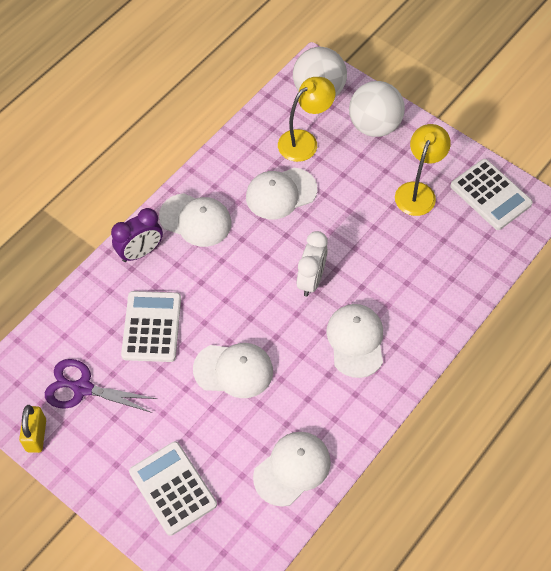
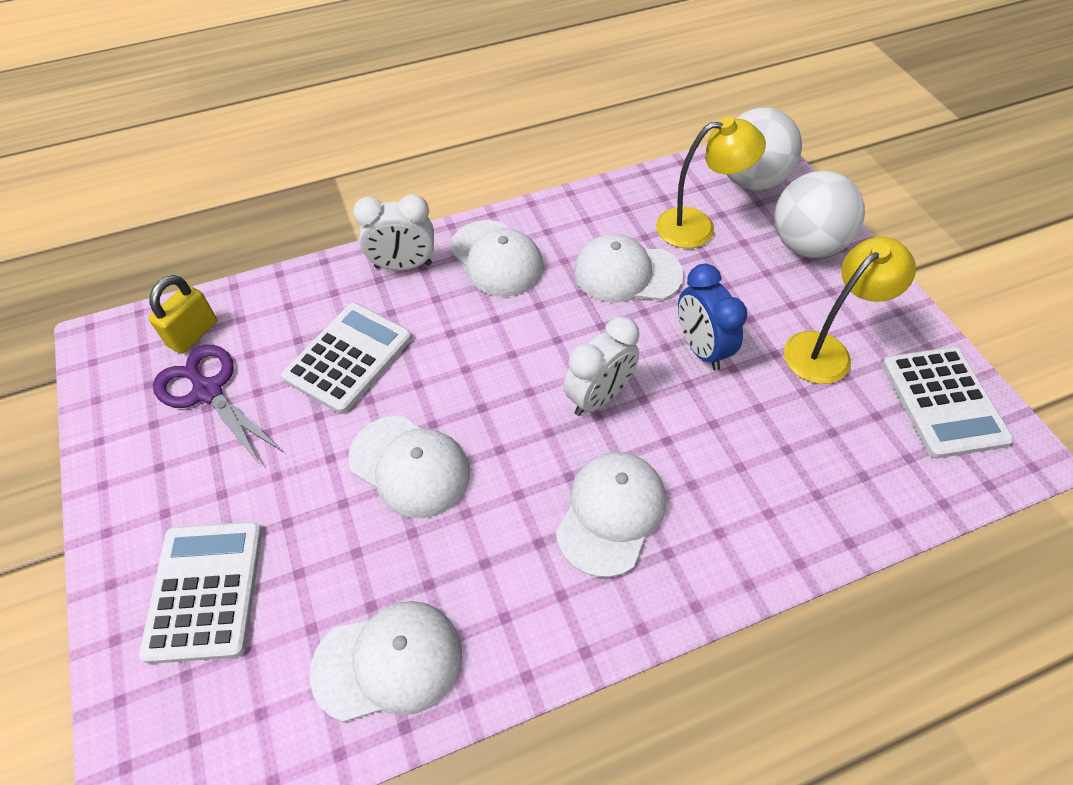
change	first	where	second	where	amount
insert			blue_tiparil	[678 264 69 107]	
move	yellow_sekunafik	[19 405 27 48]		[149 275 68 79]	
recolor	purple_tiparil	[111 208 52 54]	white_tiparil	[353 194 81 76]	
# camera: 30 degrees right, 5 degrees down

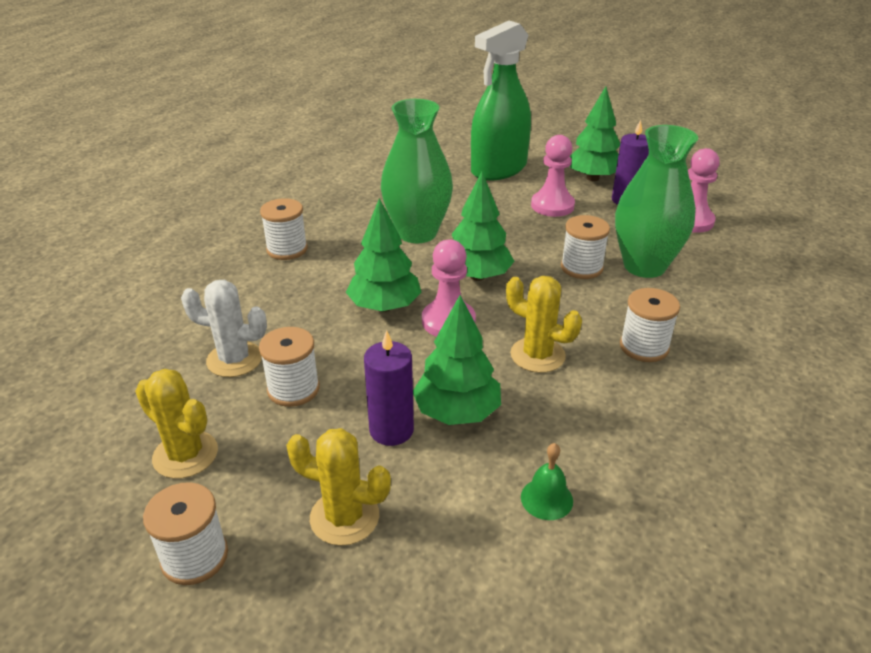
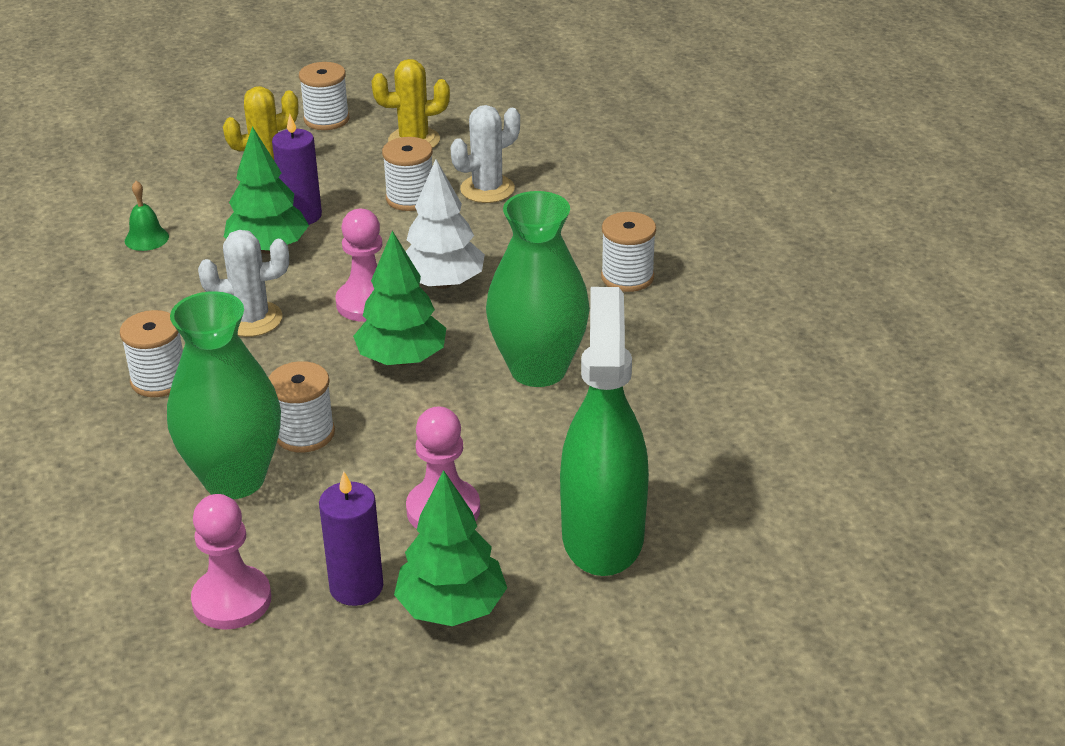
change	first	where	second	where	amount
recolor	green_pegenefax	[346 198 75 114]	white_pegenefax	[405 159 80 130]	
recolor	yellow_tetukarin	[506 276 76 97]	white_tetukarin	[198 230 91 107]	
# camera: 135 degrees right, 0 degrees up

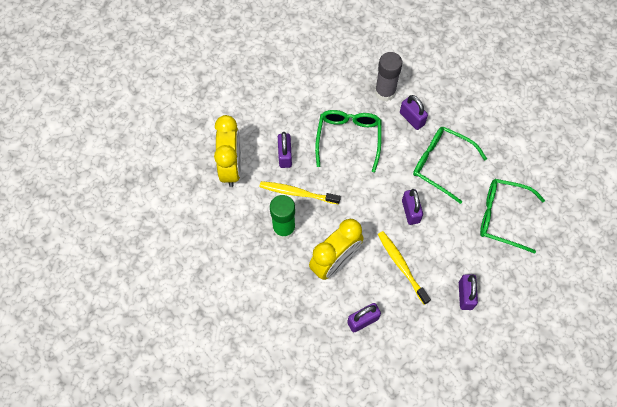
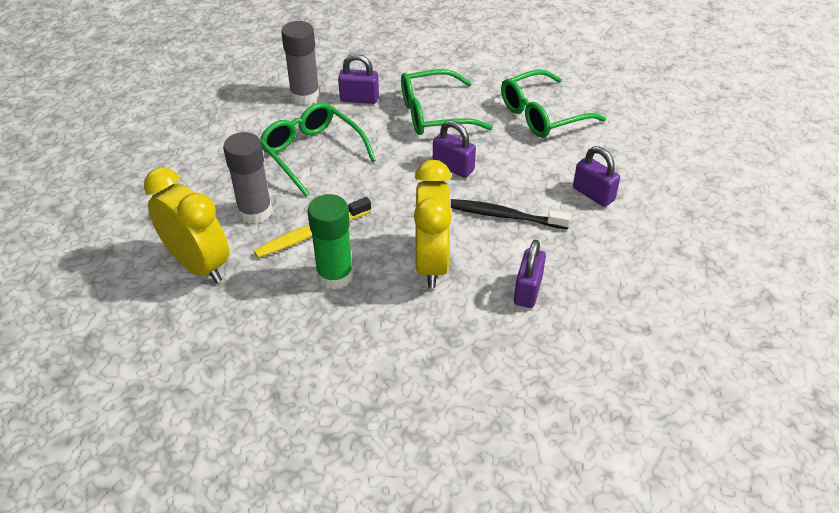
change	first	where	second	where	amount
replace	purple_sekunafik	[278 132 14 36]	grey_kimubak	[223 132 49 92]	
recolor	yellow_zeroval	[378 231 53 74]	black_zeroval	[451 199 120 30]	
# camera: 45 degrees left, 20 degrees down

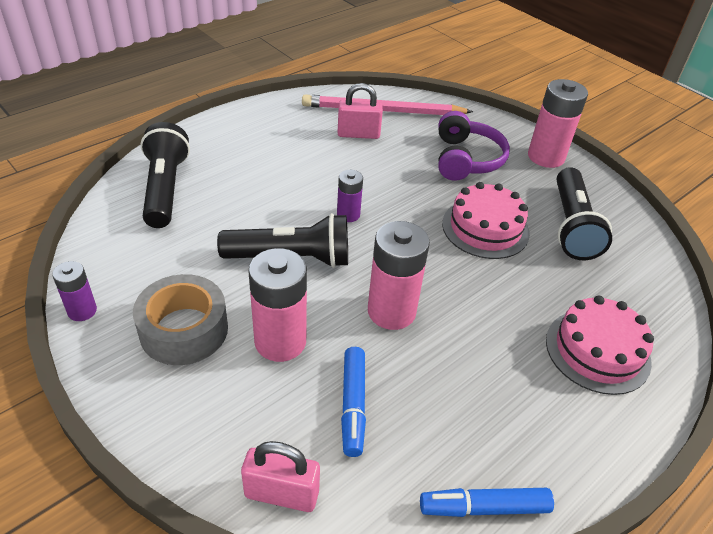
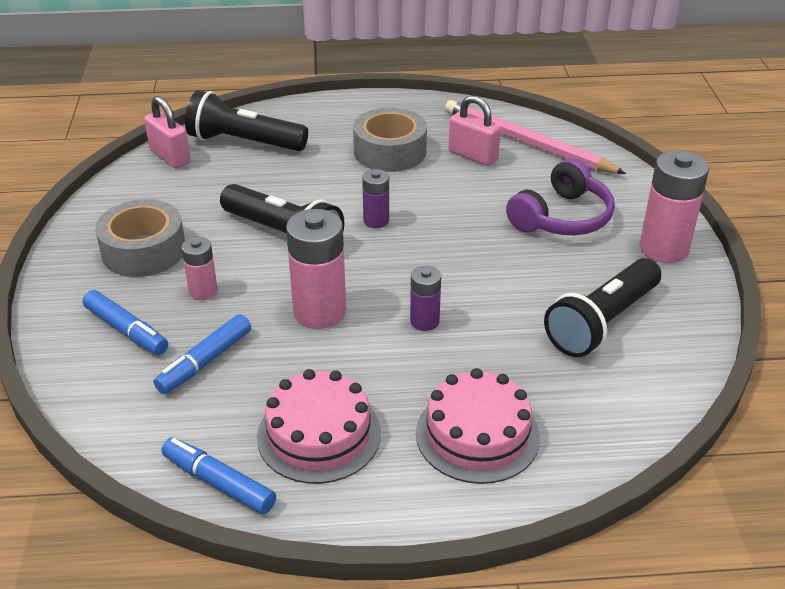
change	first	where	second	where	amount
insert			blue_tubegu	[83 290 85 65]	
insert			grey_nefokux	[353 107 74 65]	
move	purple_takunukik	[52 261 45 60]		[410 266 31 65]	
move	pink_sekunafik	[241 441 79 71]		[144 96 47 72]	
move	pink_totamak	[442 182 88 77]		[257 369 124 115]	
rotate	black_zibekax	[141 122 49 106]		[185 90 123 61]	105 degrees counterclockwise
resize	pink_takunukik	[248 248 59 114]		[181 237 37 63]	x0.55
# camera: 40 degrees right, 5 degrees down

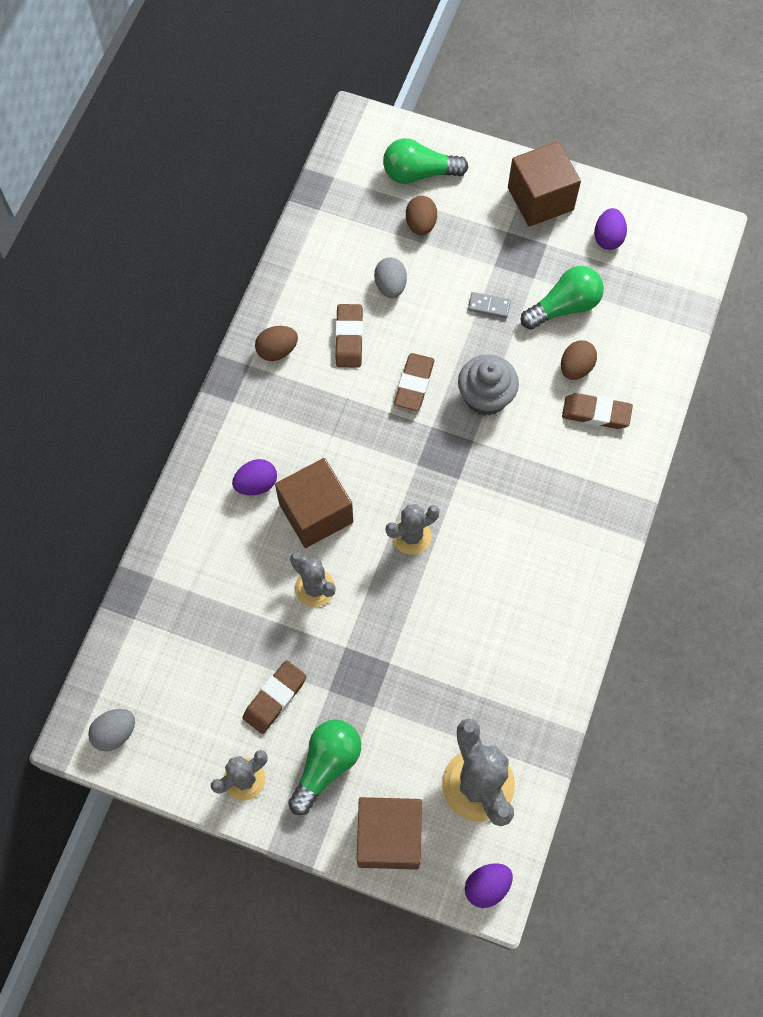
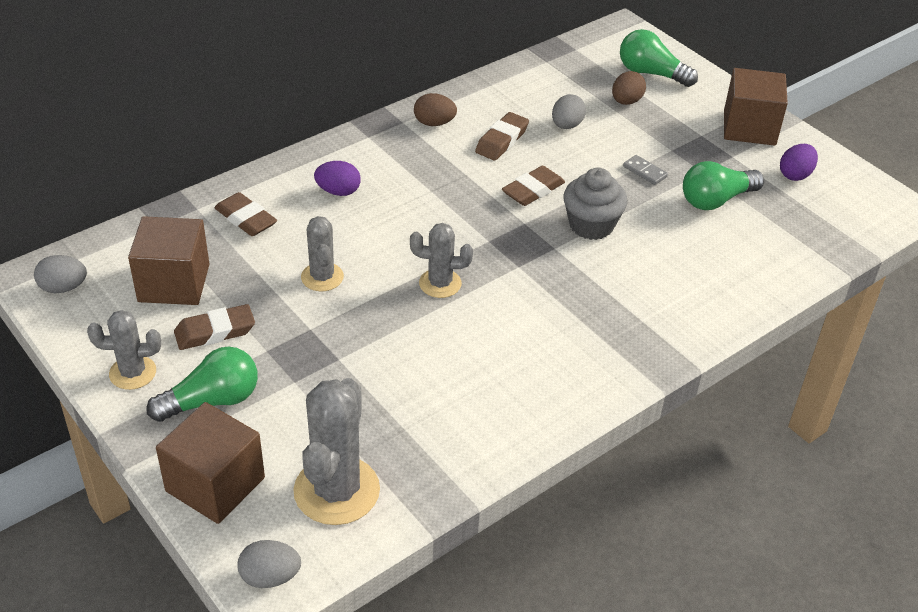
change	first	where	second	where	amount
delete	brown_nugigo	[561 340 36 40]			
move	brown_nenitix	[275 458 78 90]		[128 216 81 89]	
move	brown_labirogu	[562 393 71 36]		[214 192 63 44]	
recolor	purple_nugigo	[465 863 48 45]	grey_nugigo	[237 540 64 48]	
rotate	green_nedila	[520 266 84 64]		[683 161 81 49]	150 degrees clockwise
# camera: 30 degrees right, 25 degrees down

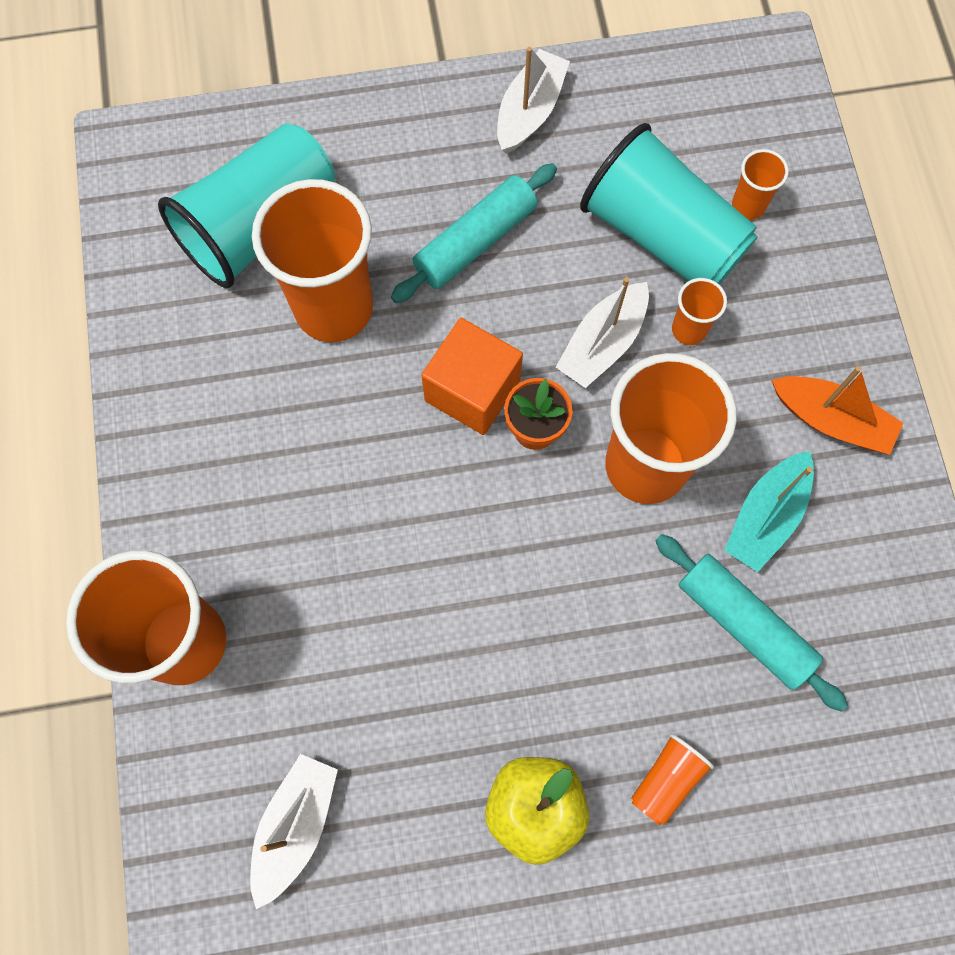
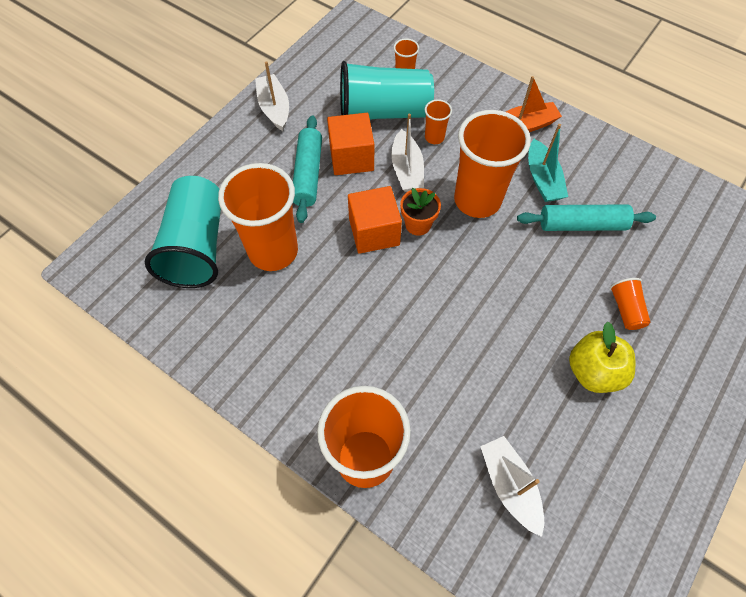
change	first	where	second	where	amount
insert			orange_nenitix	[327 113 47 62]	
# camera: 45 degrees left, 10 degrees down

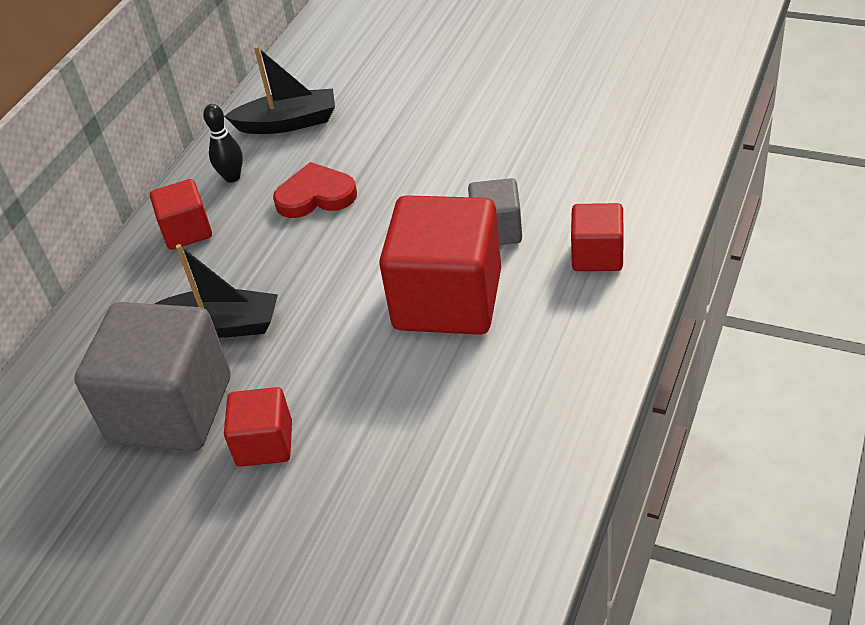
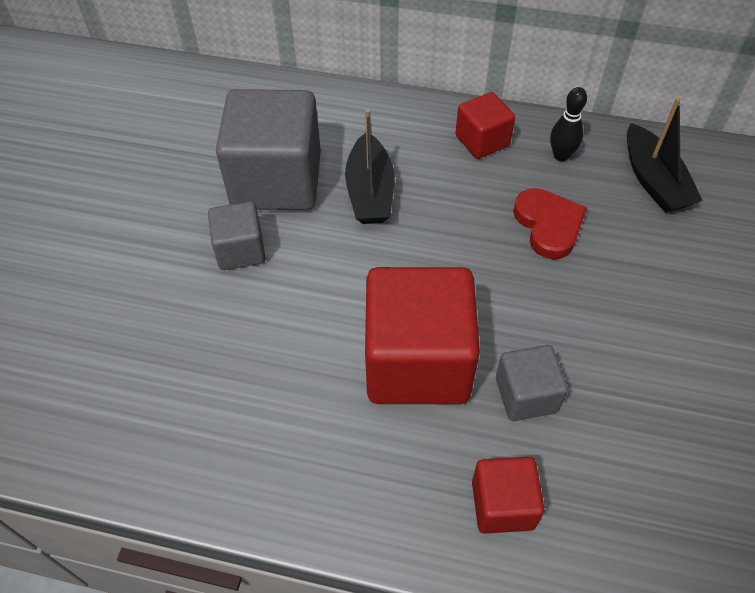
change	first	where	second	where	amount
recolor	red_nenitix	[224 387 68 80]	grey_nenitix	[208 202 58 68]	
# camera: 75 degrees right, 10 degrees up

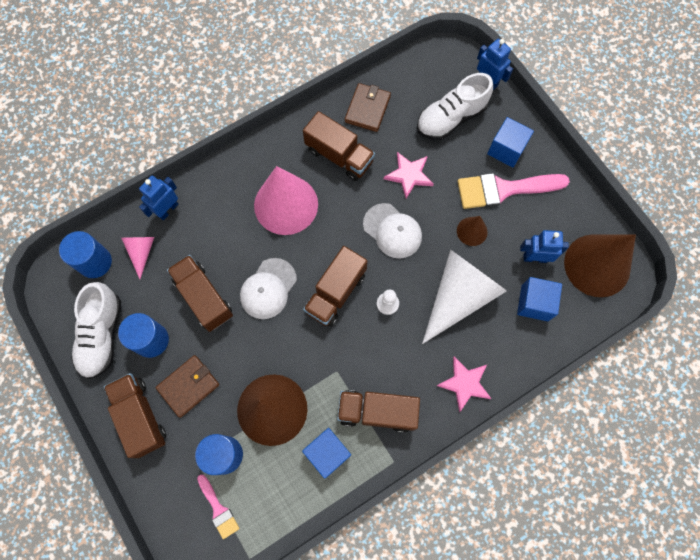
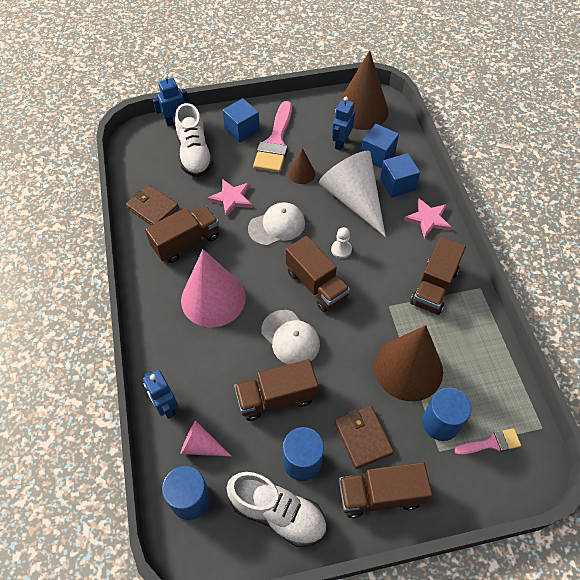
change	first	where	second	where	amount
move	blue_nenitix	[302 428 49 51]		[380 153 40 45]	
# camera: 70 degrees left, 15 degrees down

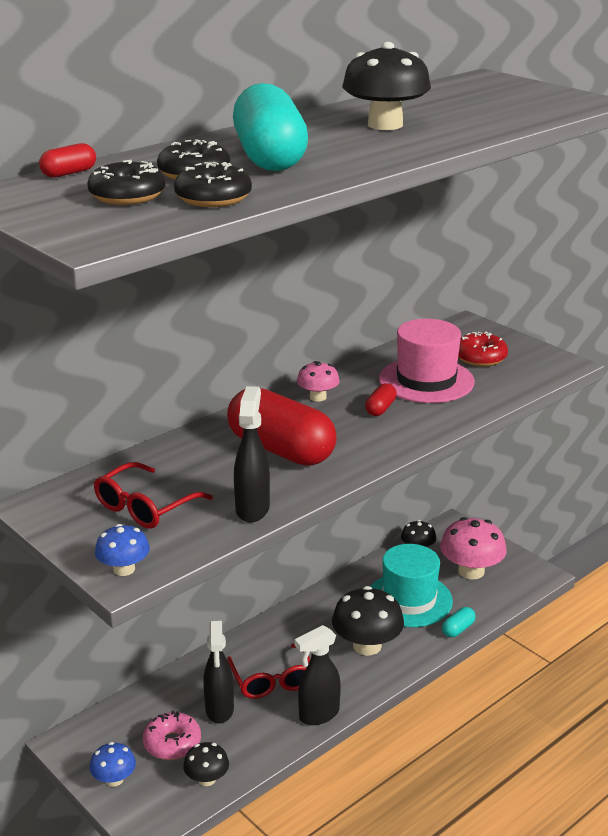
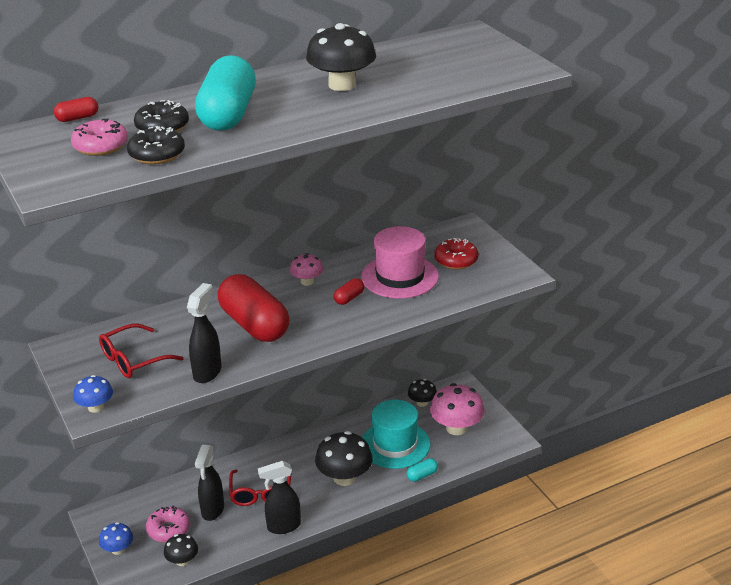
change	first	where	second	where	amount
recolor	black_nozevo	[87 160 78 45]	pink_nozevo	[71 118 57 38]	
# camera: 15 degrees right, 5 degrees up

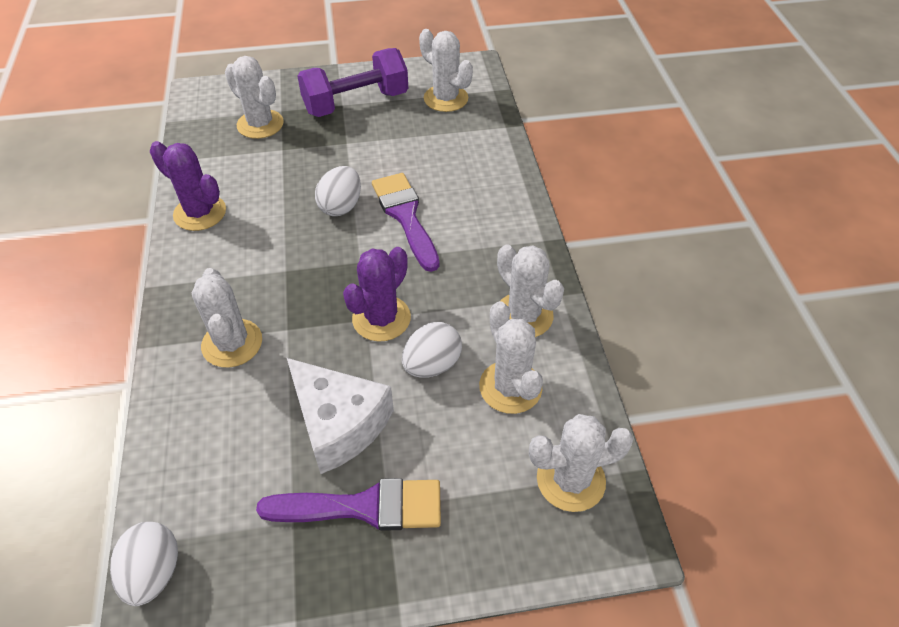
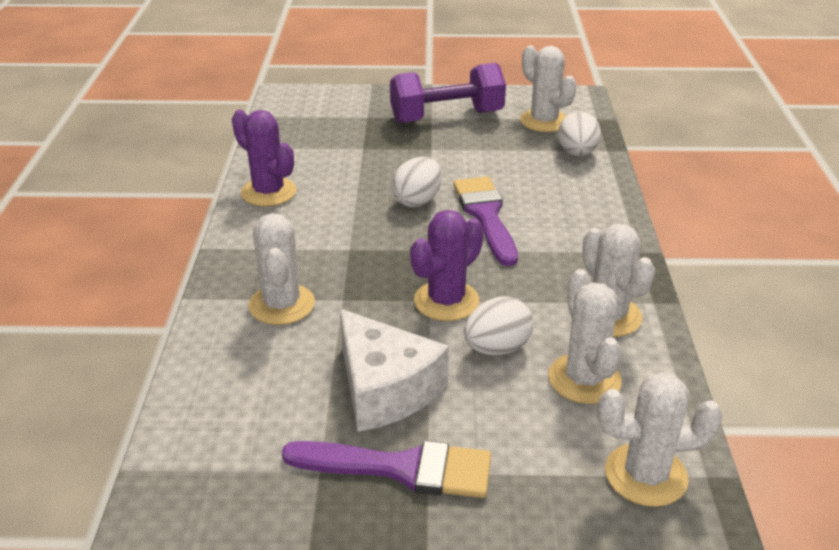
change	first	where	second	where	amount
delete	white_tetukarin	[225 56 59 83]			
move	white_nugigo	[110 522 68 84]		[558 111 43 45]	
# camera: 10 degrees right, 15 degrees down

